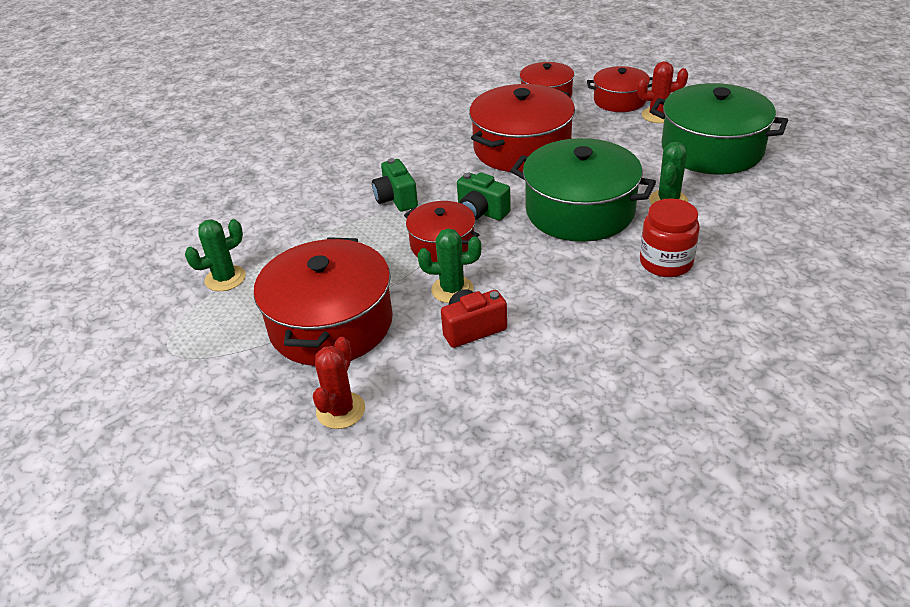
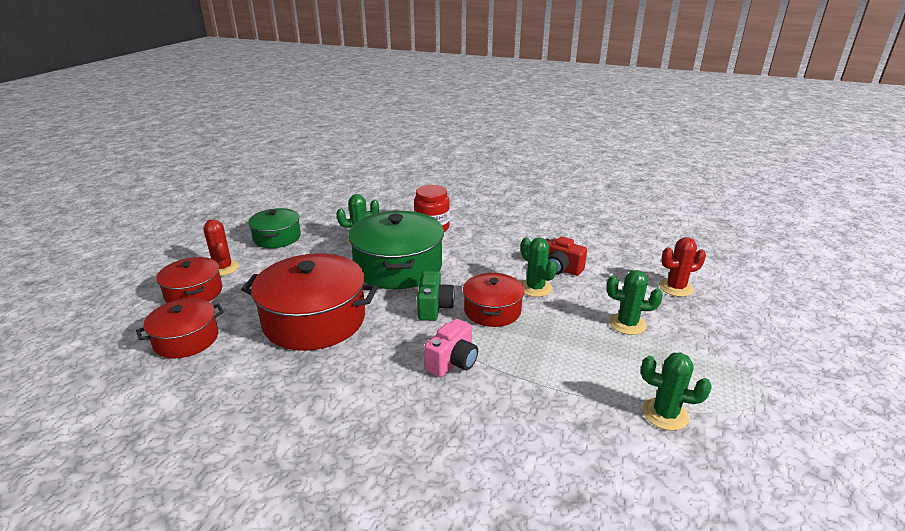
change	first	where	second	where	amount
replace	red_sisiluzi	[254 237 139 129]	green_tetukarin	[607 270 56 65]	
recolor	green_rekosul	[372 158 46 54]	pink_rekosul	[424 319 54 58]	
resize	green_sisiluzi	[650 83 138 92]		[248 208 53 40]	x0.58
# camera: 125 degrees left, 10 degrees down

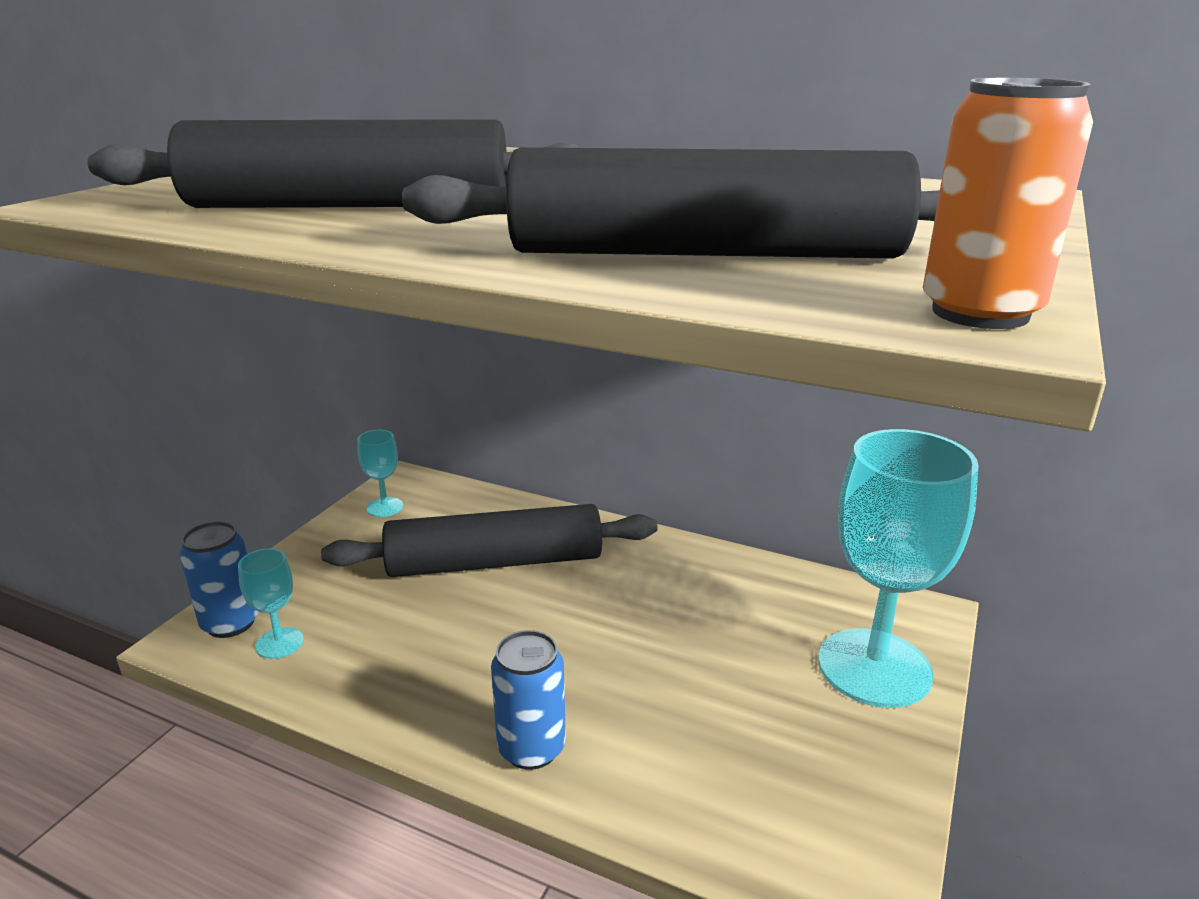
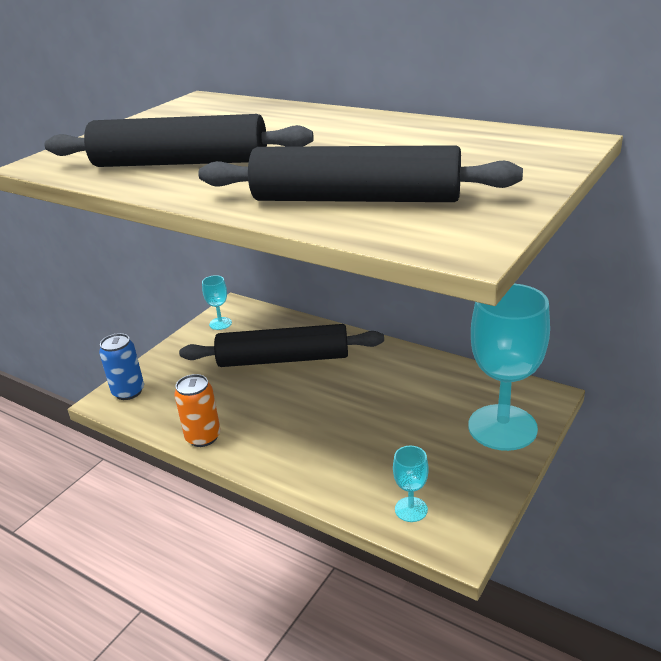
change	first	where	second	where	amount
delete	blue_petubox	[491 630 75 140]			
move	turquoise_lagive	[238 548 66 111]		[393 446 36 76]	
move	orange_petubox	[923 77 170 252]		[174 374 47 73]	
# camera: 10 degrees right, 5 degrees up

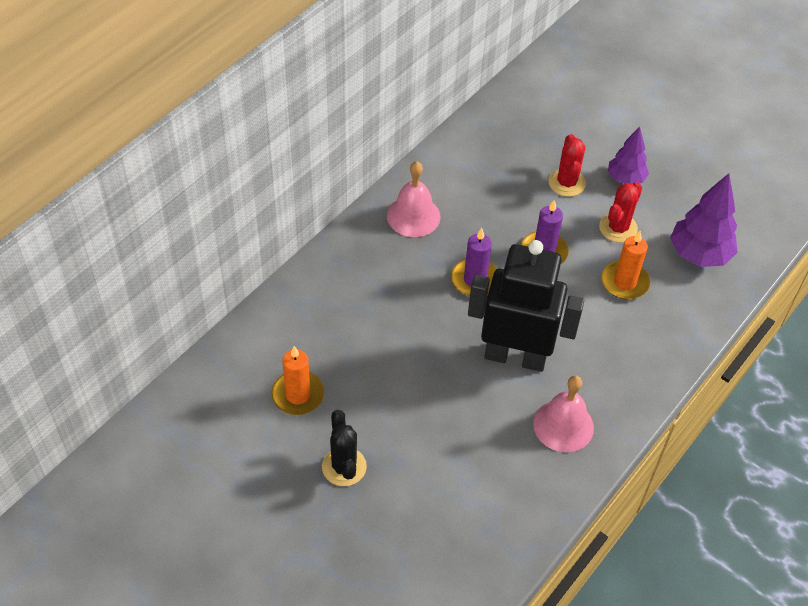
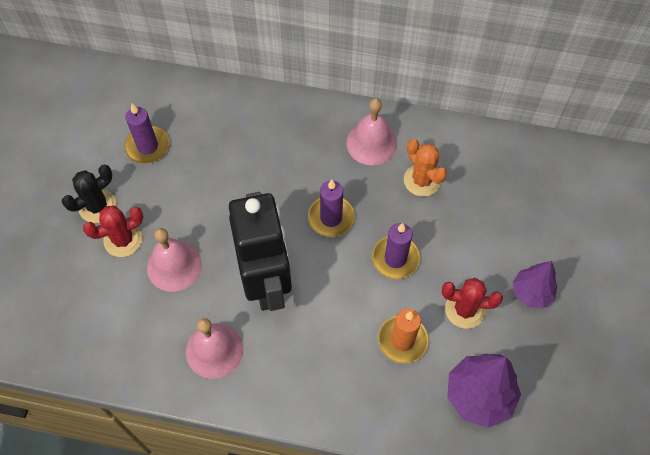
change	first	where	second	where	amount
insert			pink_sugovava	[147 228 55 64]	
insert			orange_tetukarin	[404 139 43 58]	
move	red_tetukarin	[548 134 38 63]		[83 205 61 52]	
recolor	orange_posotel	[271 346 53 69]	purple_posotel	[124 104 46 60]	
# camera: 65 degrees right, 10 degrees up

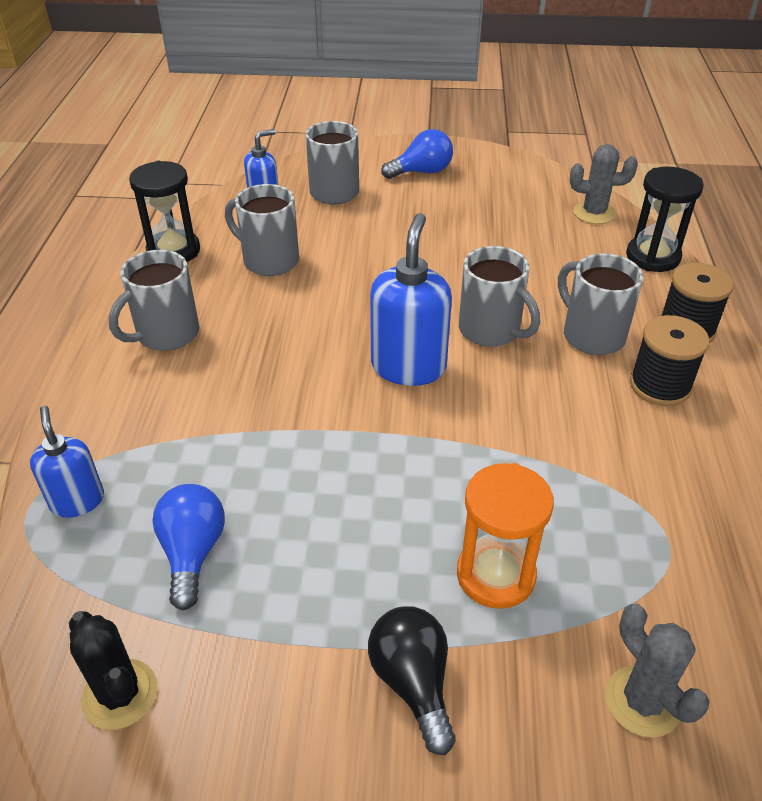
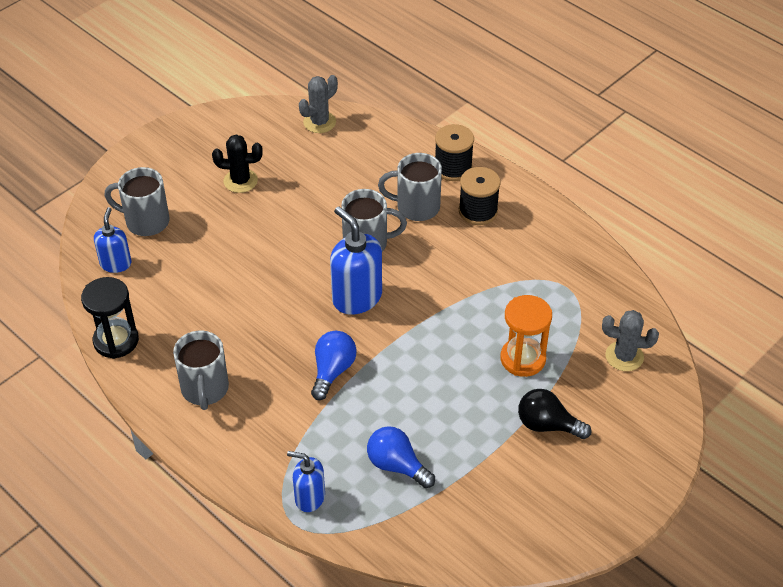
change	first	where	second	where	amount
delete	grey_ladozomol	[225 184 74 92]			
delete	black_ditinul	[626 167 78 105]			
move	black_tetukarin	[69 611 89 119]		[212 134 51 59]	
move	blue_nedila	[381 129 72 50]		[311 331 45 69]	
# camera: 50 degrees left, 5 degrees up

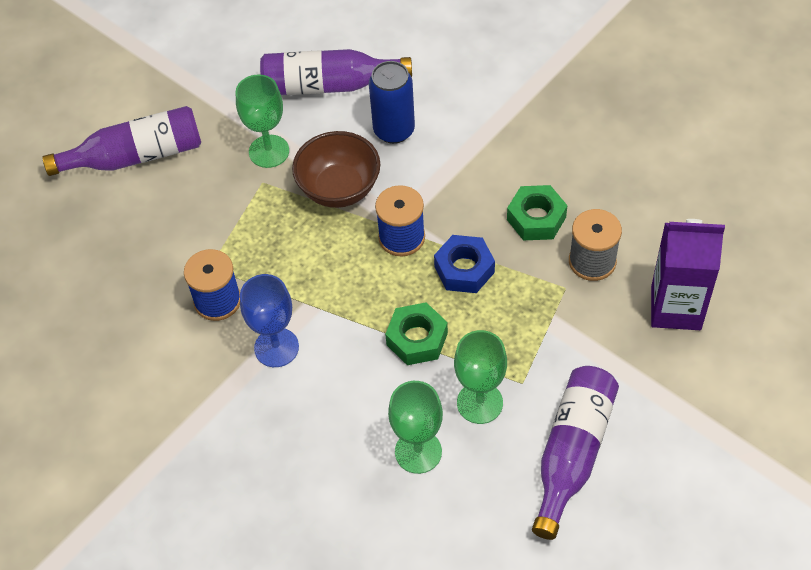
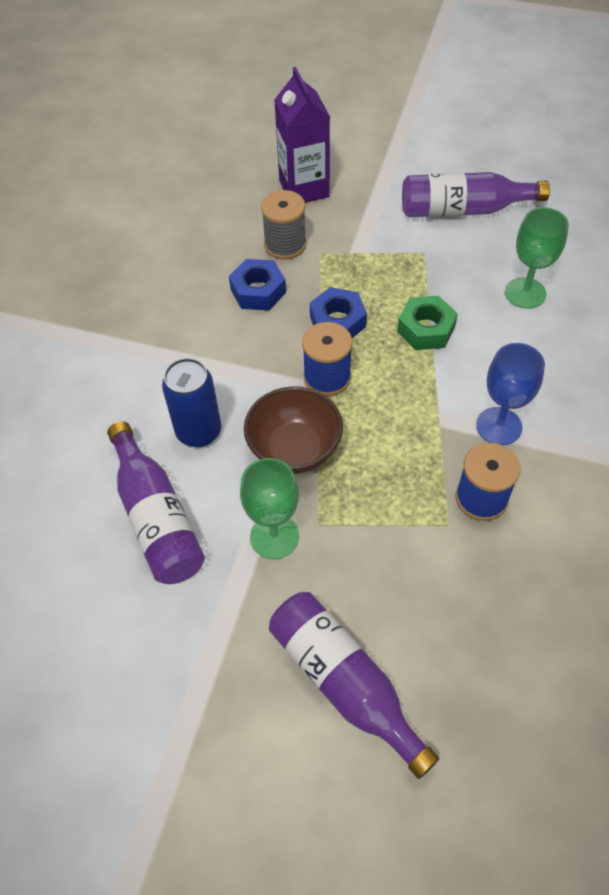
change	first	where	second	where	amount
delete	green_lagive	[454 330 53 94]			
recolor	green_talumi	[507 185 60 55]	blue_talumi	[229 259 57 51]	
# camera: 115 degrees left, 0 degrees up

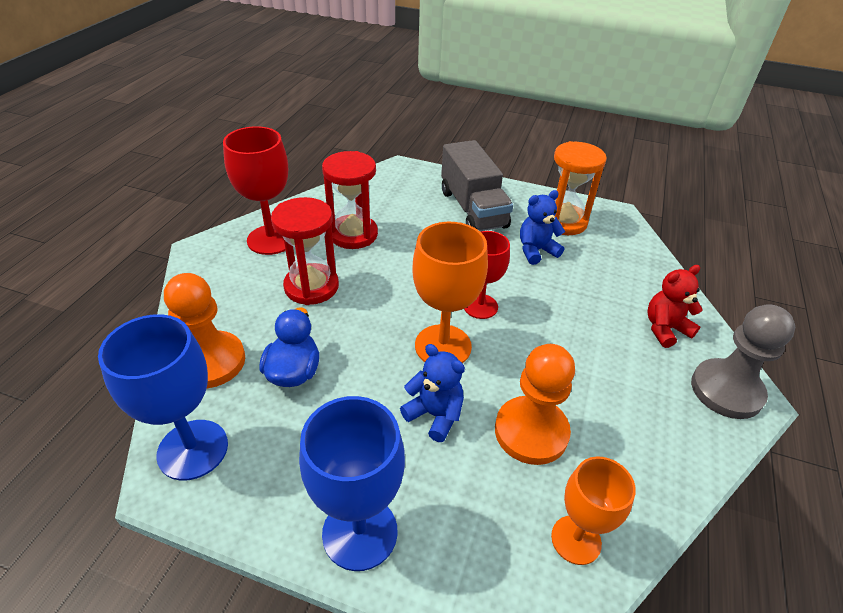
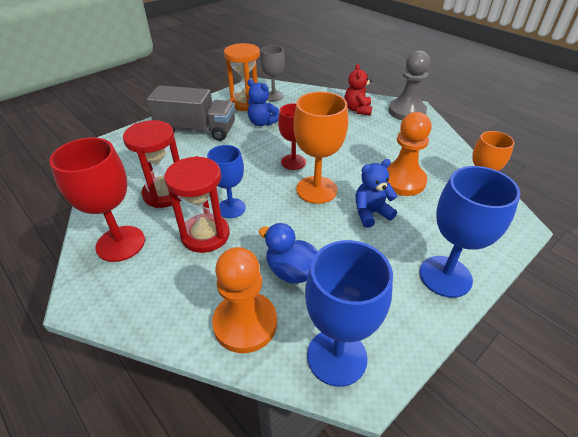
change	first	where	second	where	amount
insert			blue_lagive	[207 145 39 73]	
insert			grey_lagive	[260 45 25 56]	
rotate	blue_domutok	[520 190 45 75]		[247 79 32 47]	60 degrees counterclockwise
# camera: 60 degrees left, 0 degrees up

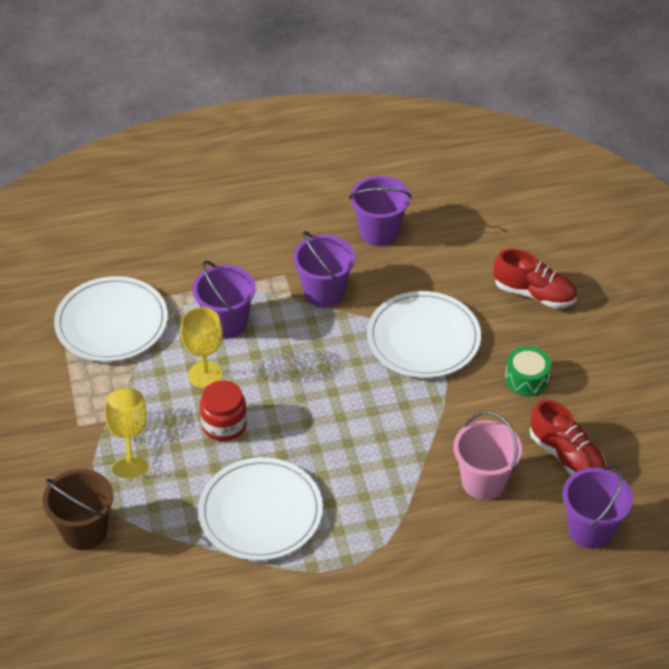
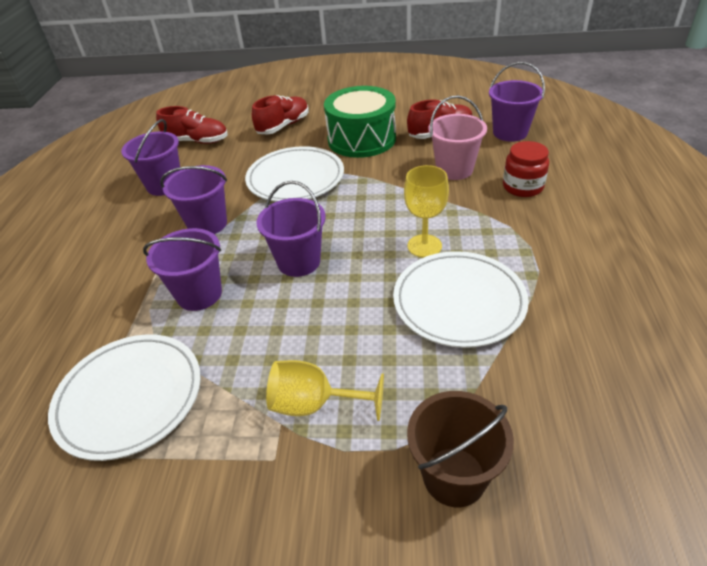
change	first	where	second	where	amount
insert			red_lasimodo	[156 106 72 38]	
insert			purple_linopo	[256 181 70 96]	
move	yellow_lagive	[181 307 42 81]		[404 165 45 92]	
move	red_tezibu	[200 380 47 61]		[503 141 46 56]	
resize	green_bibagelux	[505 346 46 50]		[324 86 72 72]	x2.02
# camera: 70 degrees left, 5 degrees down

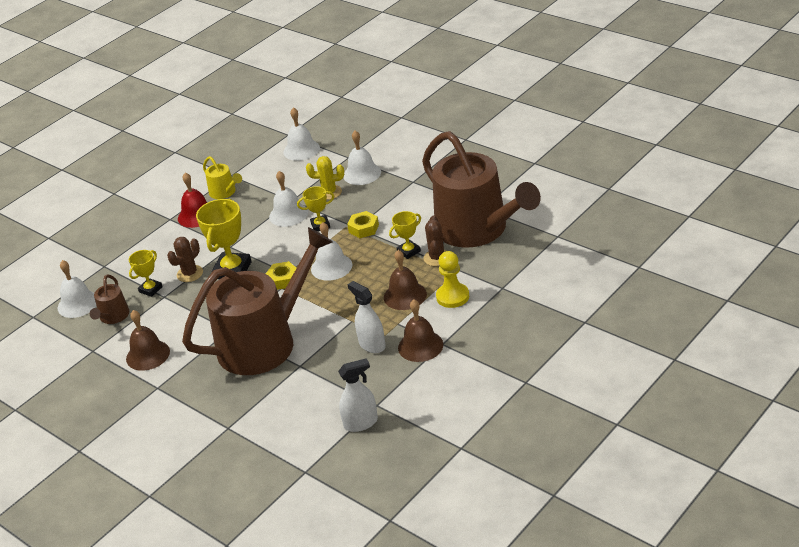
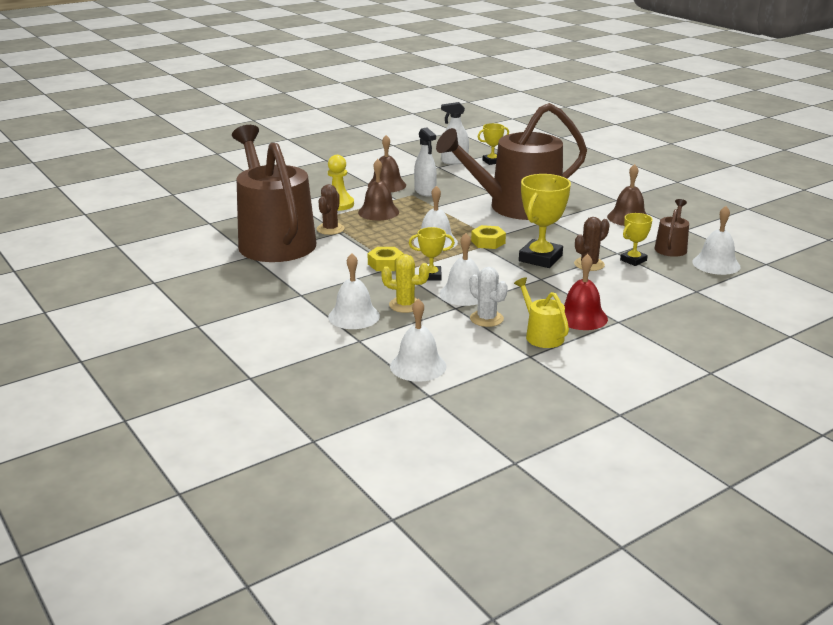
change	first	where	second	where	amount
insert			white_tetukarin	[470 267 38 60]	
move	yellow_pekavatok	[389 211 32 48]		[478 123 31 42]	
# camera: 170 degrees left, 10 degrees down

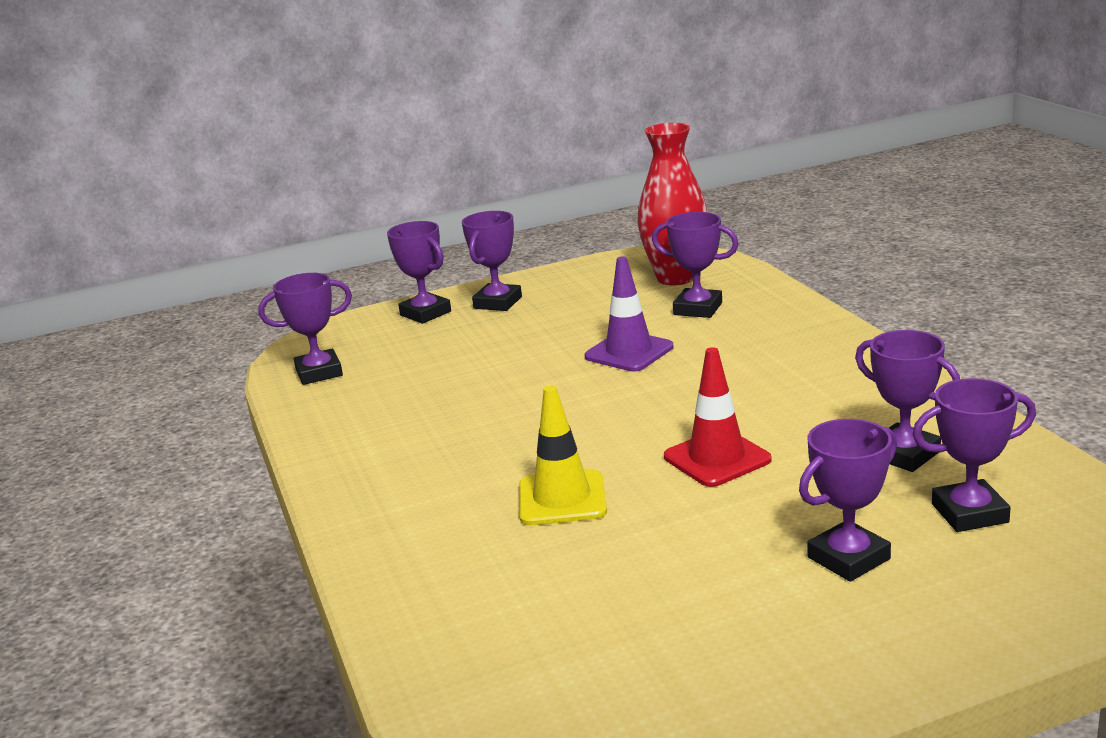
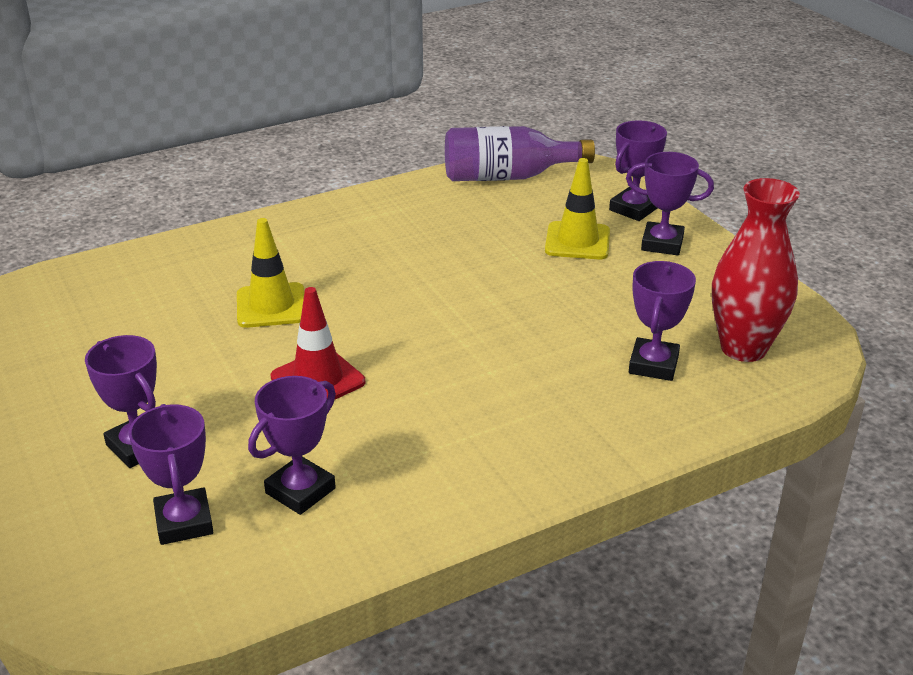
change	first	where	second	where	amount
delete	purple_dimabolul	[585 257 89 115]			
insert			yellow_dimabolul	[545 158 65 101]	
replace	purple_pekavatok	[258 273 94 112]	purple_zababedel	[445 126 150 55]	
# camera: 80 degrees right, 10 degrees up

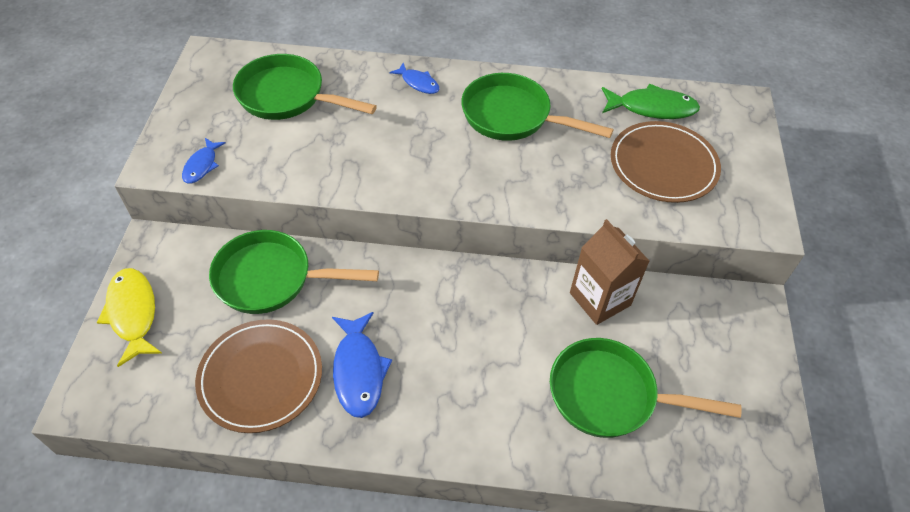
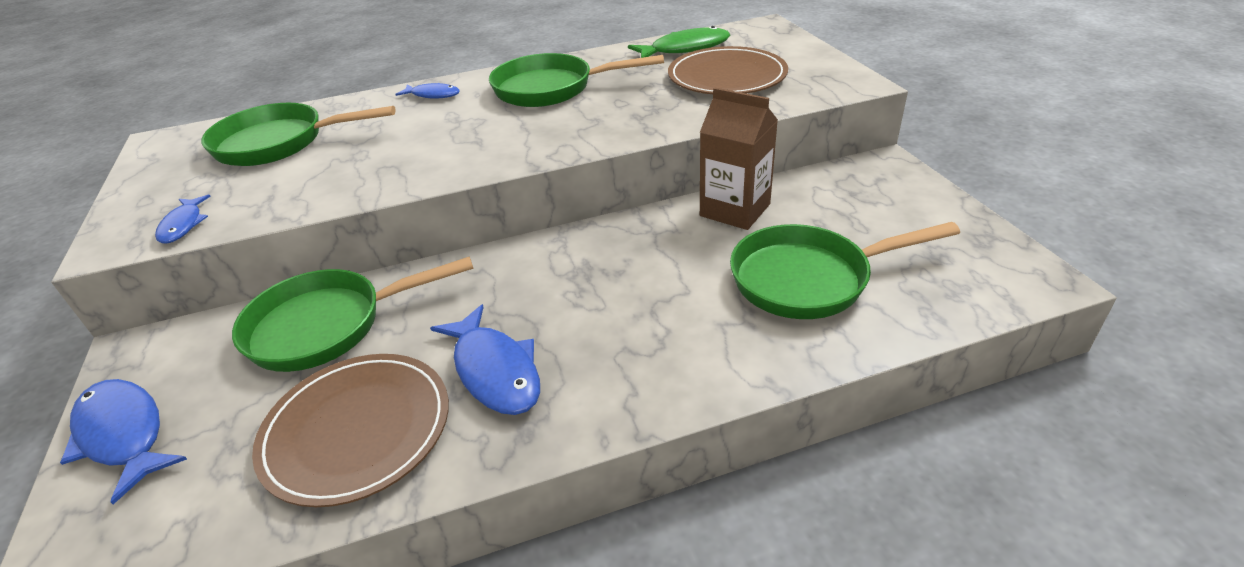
change	first	where	second	where	amount
recolor	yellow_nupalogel	[96 268 66 99]	blue_nupalogel	[60 379 127 125]	
# camera: 20 degrees left, 15 degrees down

